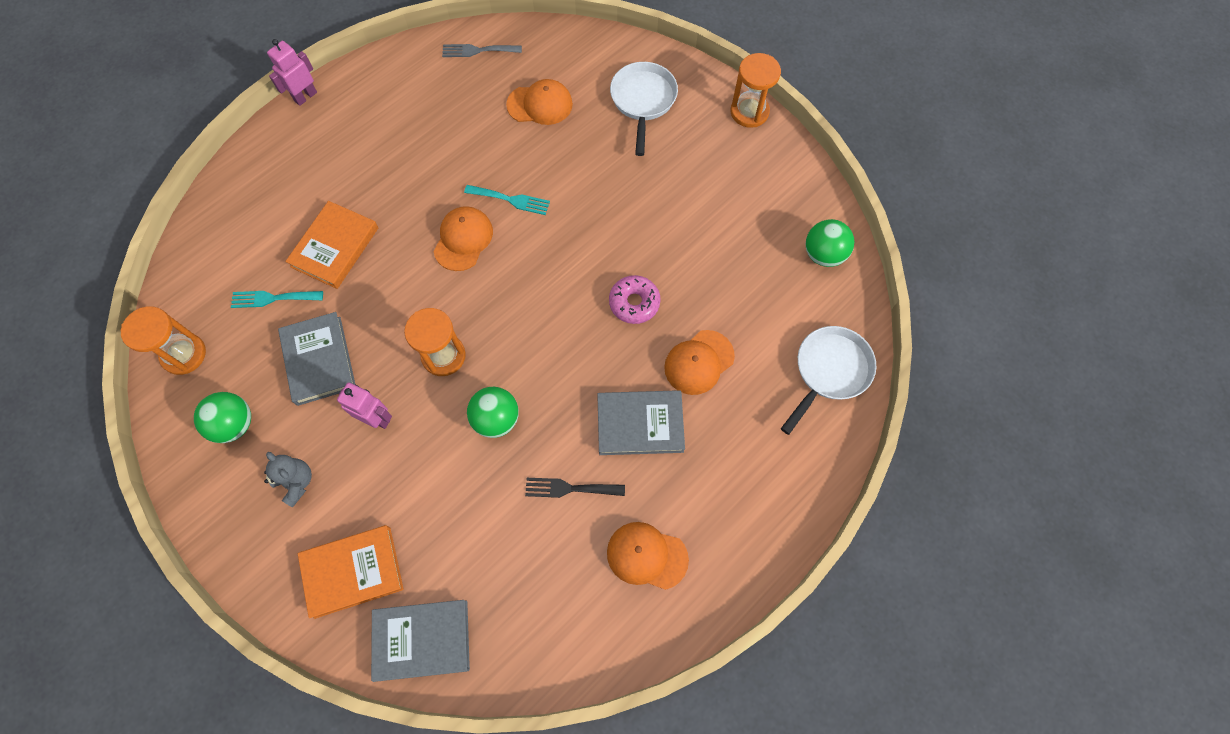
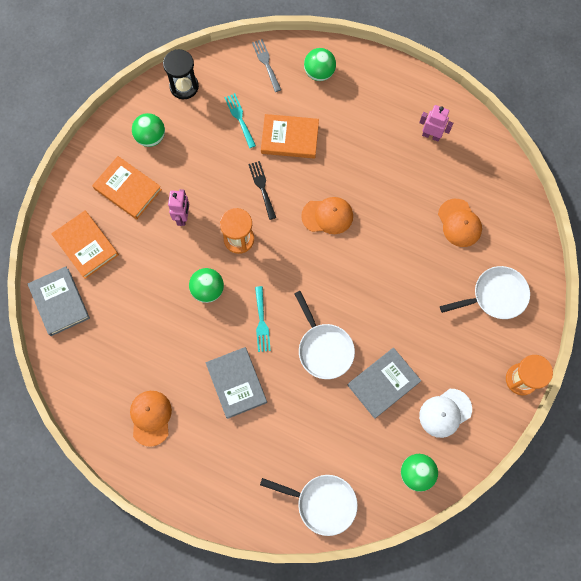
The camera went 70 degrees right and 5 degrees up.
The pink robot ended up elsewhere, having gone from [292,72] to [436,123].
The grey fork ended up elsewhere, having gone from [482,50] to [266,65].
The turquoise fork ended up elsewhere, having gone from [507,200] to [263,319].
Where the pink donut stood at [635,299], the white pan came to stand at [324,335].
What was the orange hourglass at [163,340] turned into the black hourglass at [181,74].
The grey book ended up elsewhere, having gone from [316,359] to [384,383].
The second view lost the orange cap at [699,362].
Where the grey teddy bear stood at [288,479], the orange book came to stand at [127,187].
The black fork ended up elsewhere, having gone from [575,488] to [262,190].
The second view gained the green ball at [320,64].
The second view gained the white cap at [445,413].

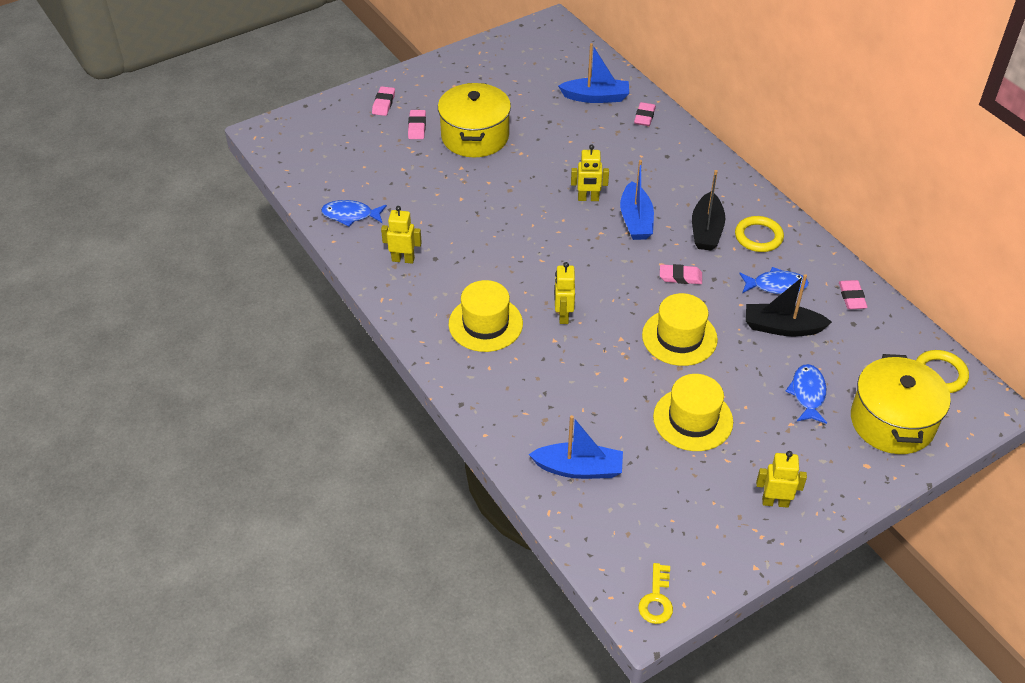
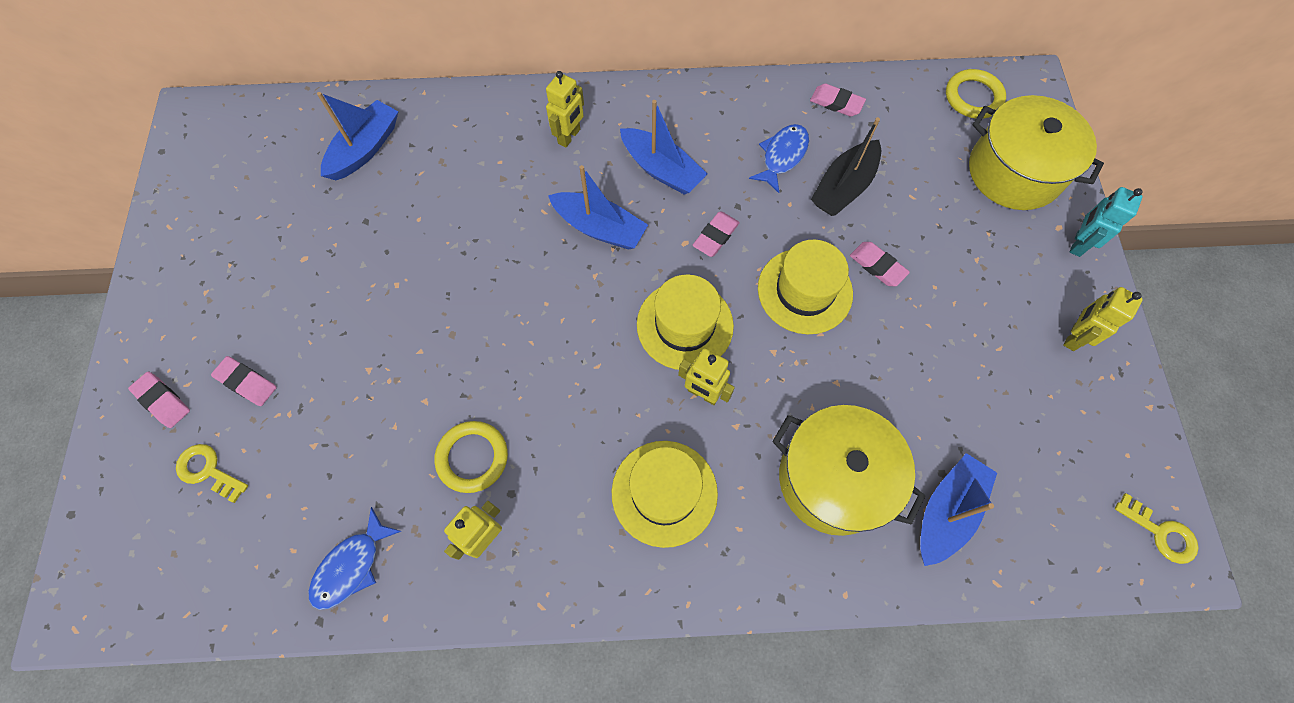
The camera went 60 degrees left and 20 degrees up.
The yellow pot ended up elsewhere, having gone from [474,120] to [849,470].
The pink eraser ended up elsewhere, having gone from [645,114] to [880,264].
The yellow robot ended up elsewhere, having gone from [590,173] to [565,109].
What was the black boat at [708,210] turned into the blue boat at [663,147].
The yellow ring ended up elsewhere, having gone from [759,234] to [471,457].
The second view lost the blue fish at [806,394].
The yellow hat ended up elsewhere, having gone from [693,412] to [685,322].
The second view gained the turquoise robot at [1106,222].
The second view gained the yellow key at [212,473].

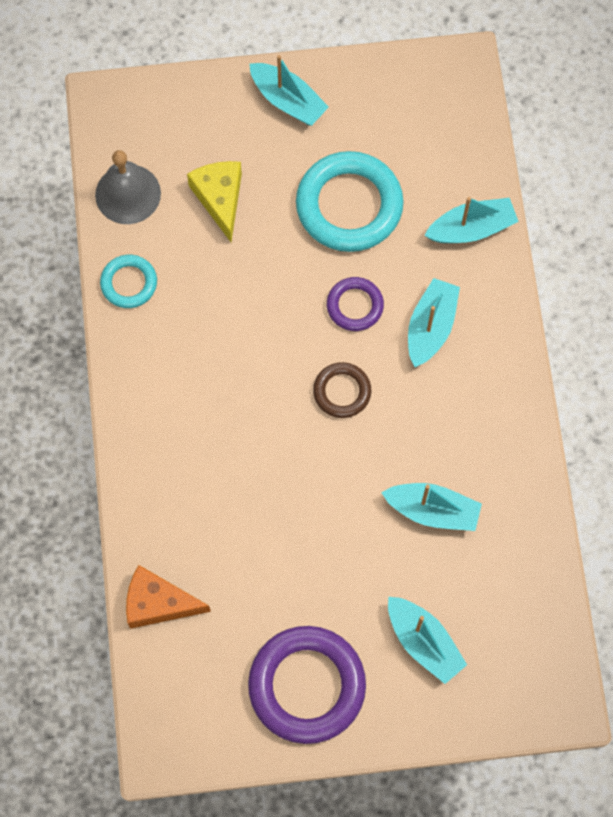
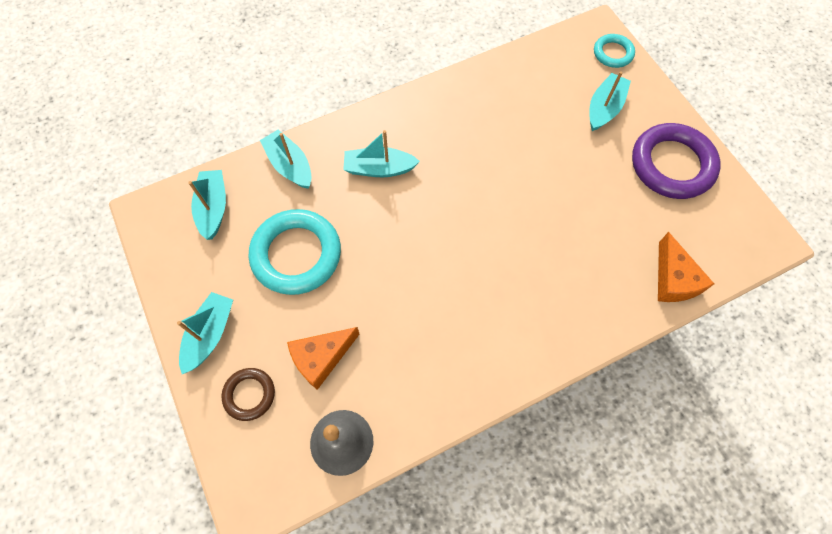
The camera went 110 degrees left and 5 degrees down.
What was the yellow cheese at [214,201] turned into the orange cheese at [323,358].
The turquoise ring ended up elsewhere, having gone from [128,281] to [614,51].
The second view lost the purple ring at [355,304].
The brown ring ended up elsewhere, having gone from [342,390] to [248,394].
The turquoise boat ended up elsewhere, having gone from [431,507] to [207,205].

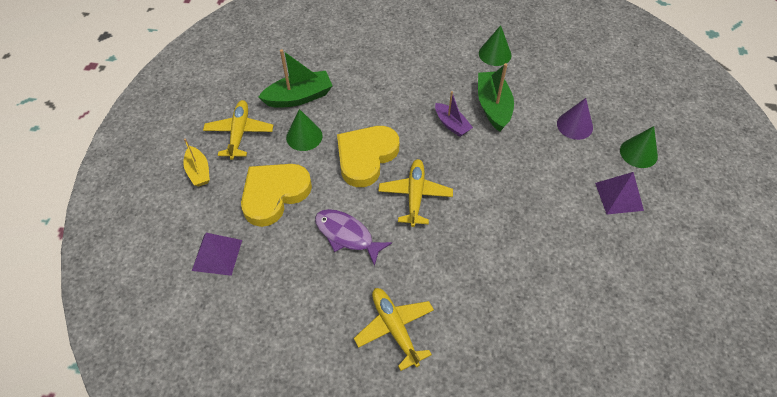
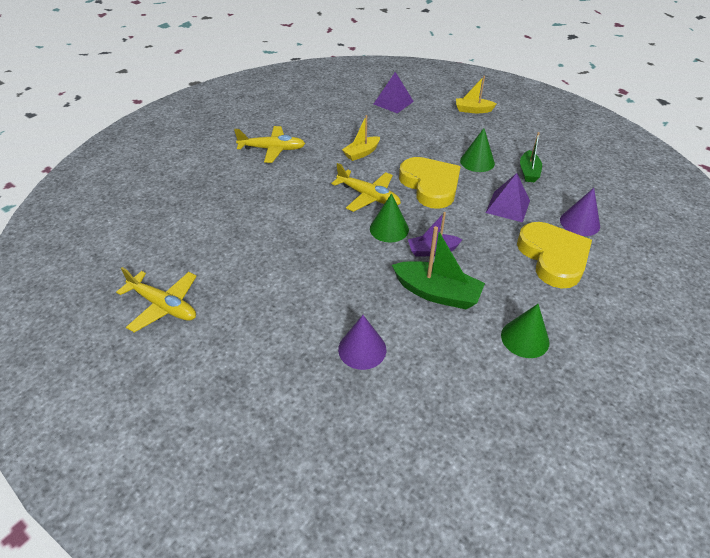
The camera went 120 degrees right and 10 degrees down.
The size of the green boat at [295,78] changed by a factor of 0.63.
The yellow plane ended up elsewhere, having gone from [238,130] to [156,299].
The green cone ended up elsewhere, having gone from [639,147] to [389,218].
The yellow heart ended up elsewhere, having gone from [276,195] to [554,255].
The purple pyramid ended up elsewhere, having gone from [619,193] to [508,197].
Where the purple fish stood at [353,237], the yellow boat came to stand at [361,138].
The second view gained the purple cone at [580,212].

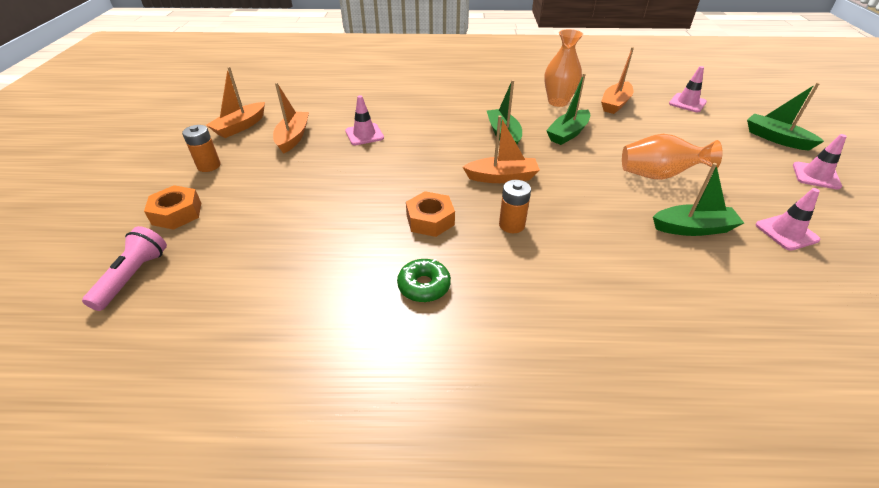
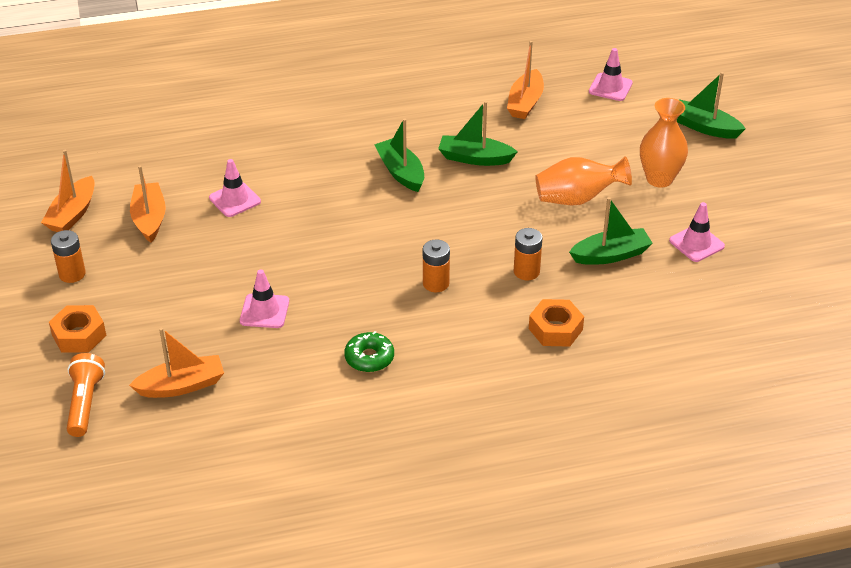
The camera went 15 degrees left and 0 degrees up.
The orange vase ended up elsewhere, having gone from [563,68] to [664,143].
The green boat at [568,109] ended up facing another way, 75 degrees clockwise from before.
The orange boat ended up elsewhere, having gone from [501,149] to [176,363].
The pink traffic cone ended up elsewhere, having gone from [820,162] to [264,298].
The orange nut ended up elsewhere, having gone from [430,214] to [556,323].
What was the pink flashlight at [124,268] turned into the orange flashlight at [86,395].
The second view gained the orange battery at [528,254].

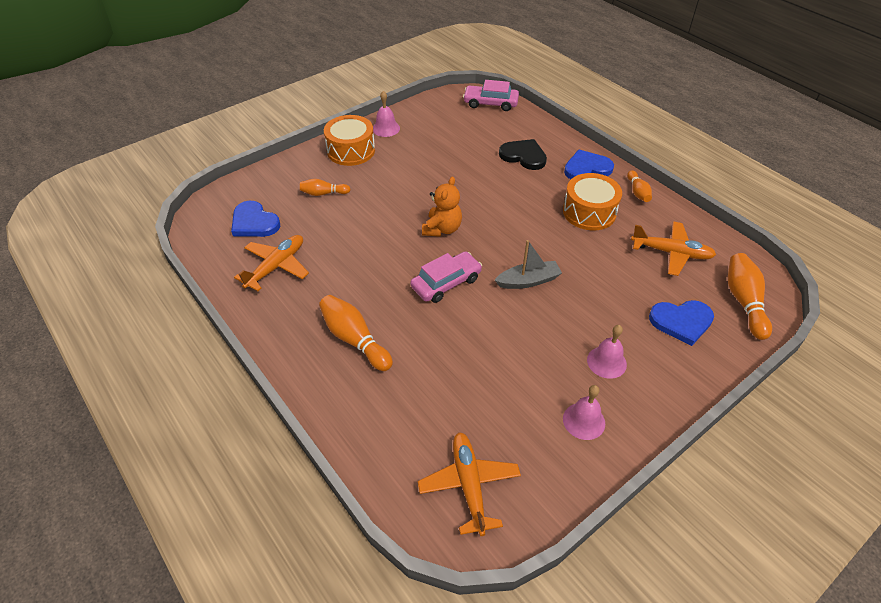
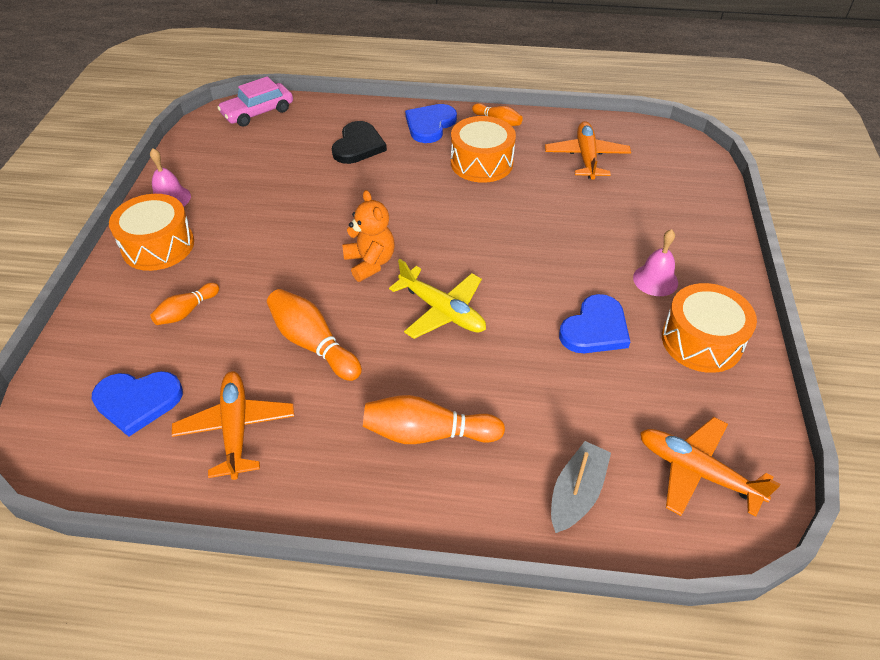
The camera went 45 degrees left and 0 degrees up.
The black heart at [523,154] ended up facing another way, 120 degrees clockwise from before.
The orange plane at [673,248] ended up facing another way, 60 degrees counterclockwise from before.
The grey boat ended up elsewhere, having gone from [528,264] to [581,487].
Where the pink car stood at [446,277], the yellow plane came to stand at [437,299].
The orange bowling pin ended up elsewhere, having gone from [750,296] to [314,335].
The blue heart ended up elsewhere, having gone from [681,323] to [594,323].
Where the pink bell stood at [584,412], the orange drum came to stand at [709,328].

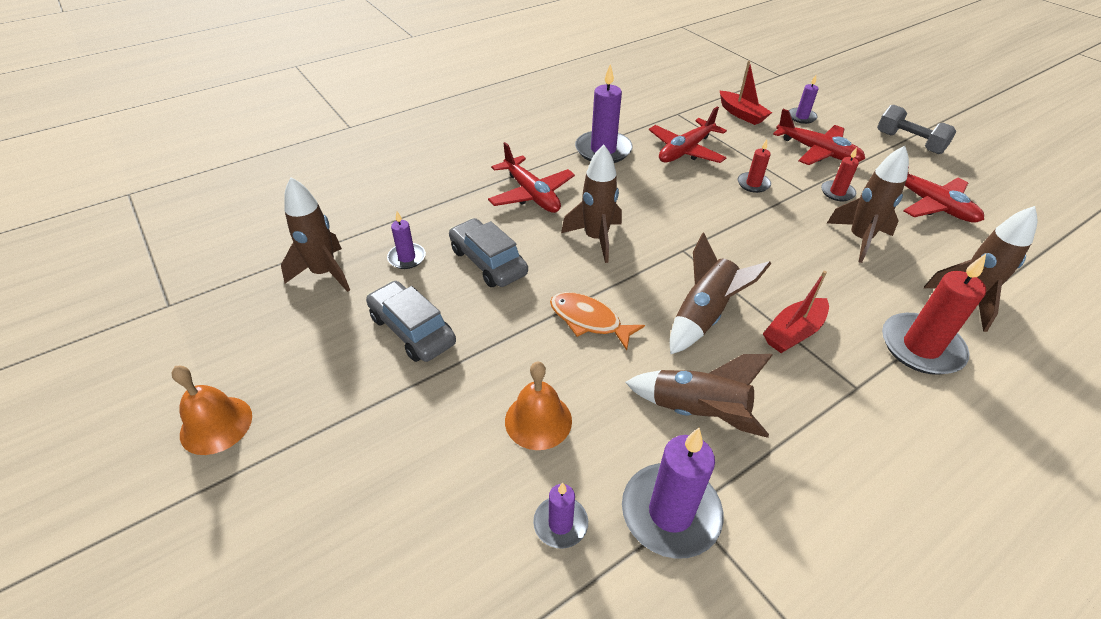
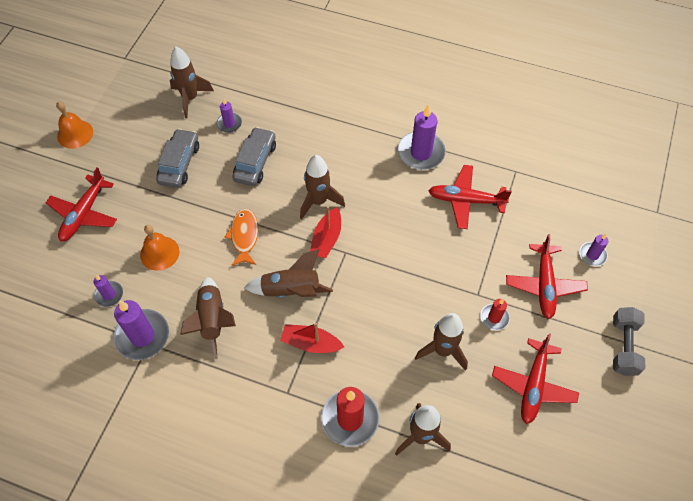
The camera went 55 degrees right and 15 degrees up.
The red boat ended up elsewhere, having gone from [746,93] to [325,232].
The second view lost the red candle at [754,166].
The red plane ended up elsewhere, having gone from [531,177] to [81,204].

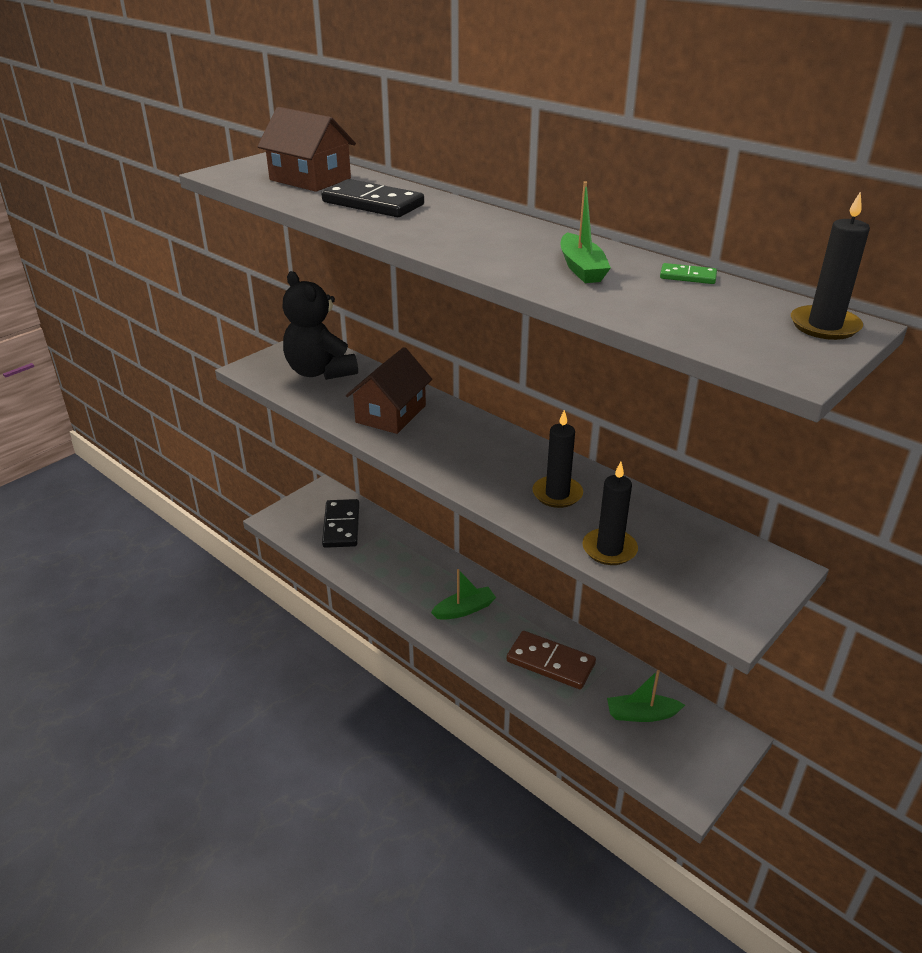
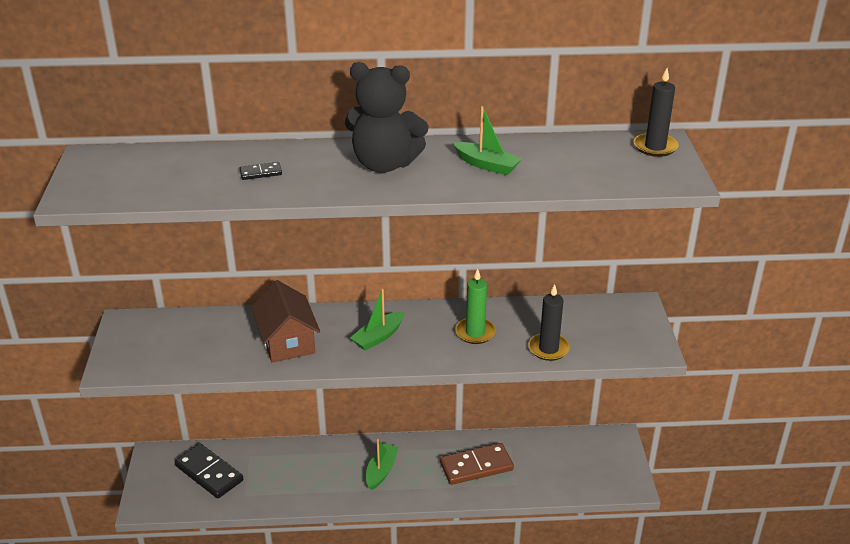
The camera went 45 degrees left and 0 degrees up.
The second view lost the brown house at [306,149].
The size of the black domino at [372,198] changed by a factor of 0.47.
The second view lost the green domino at [688,273].
The black teddy bear ended up elsewhere, having gone from [320,325] to [387,117].
What was the black candle at [557,459] turned into the green candle at [475,306].
The green boat ended up elsewhere, having gone from [646,696] to [377,319].

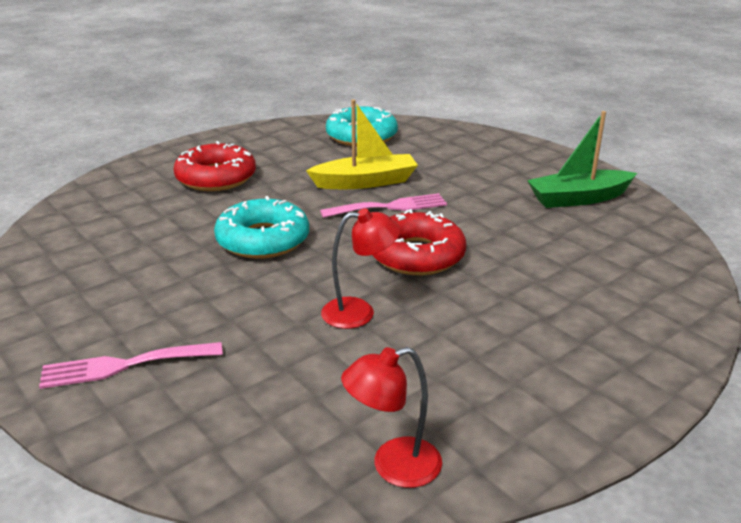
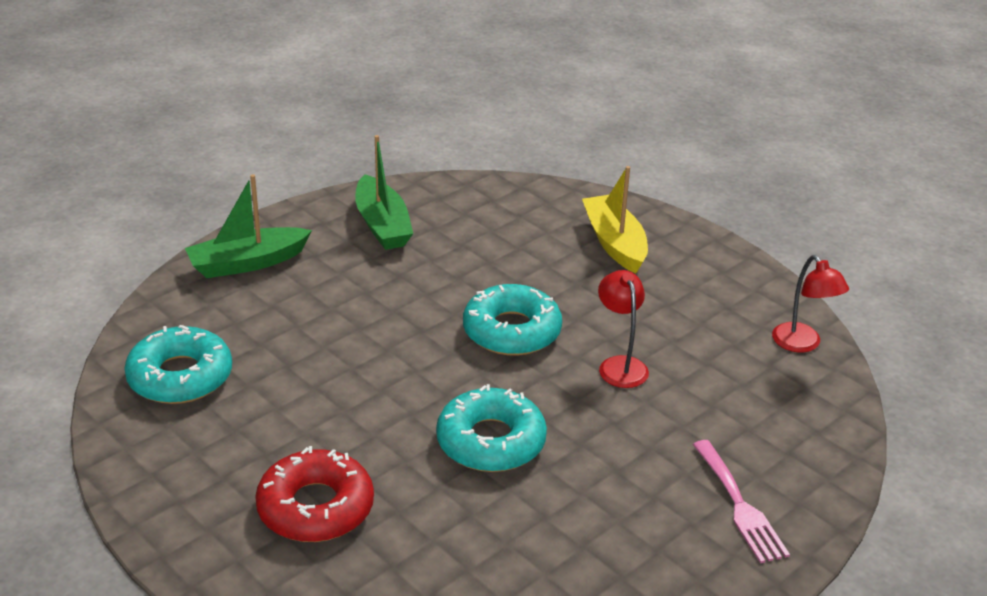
The camera went 95 degrees left and 5 degrees up.
The yellow boat ended up elsewhere, having gone from [362,144] to [615,219].
The second view lost the pink fork at [383,205].
What was the red donut at [419,242] turned into the turquoise donut at [512,320].
The second view gained the green boat at [248,226].

